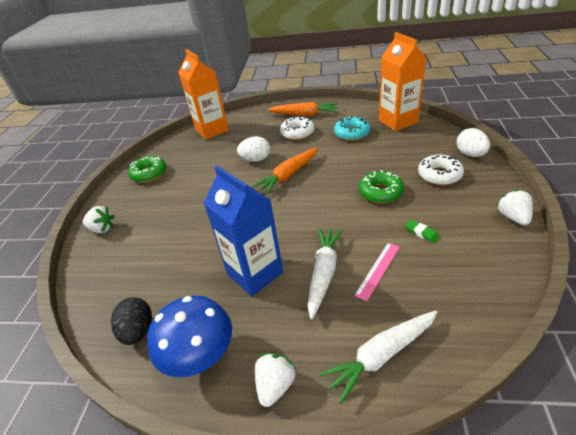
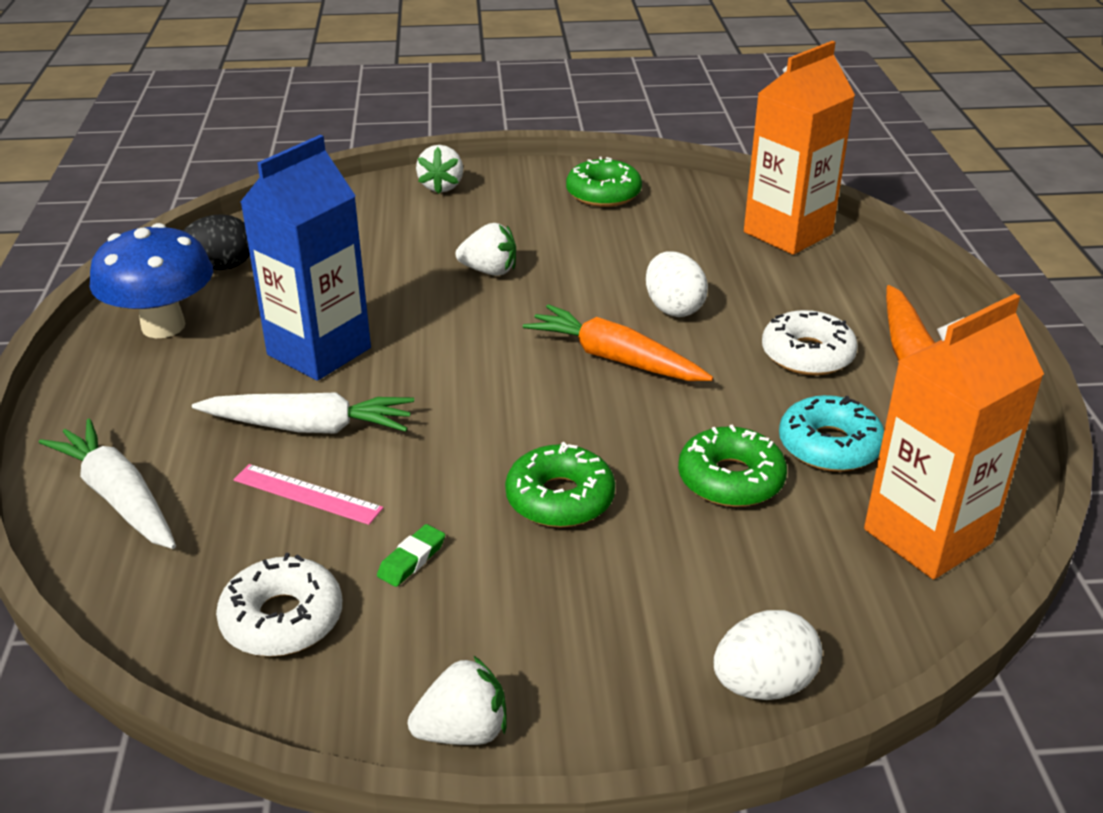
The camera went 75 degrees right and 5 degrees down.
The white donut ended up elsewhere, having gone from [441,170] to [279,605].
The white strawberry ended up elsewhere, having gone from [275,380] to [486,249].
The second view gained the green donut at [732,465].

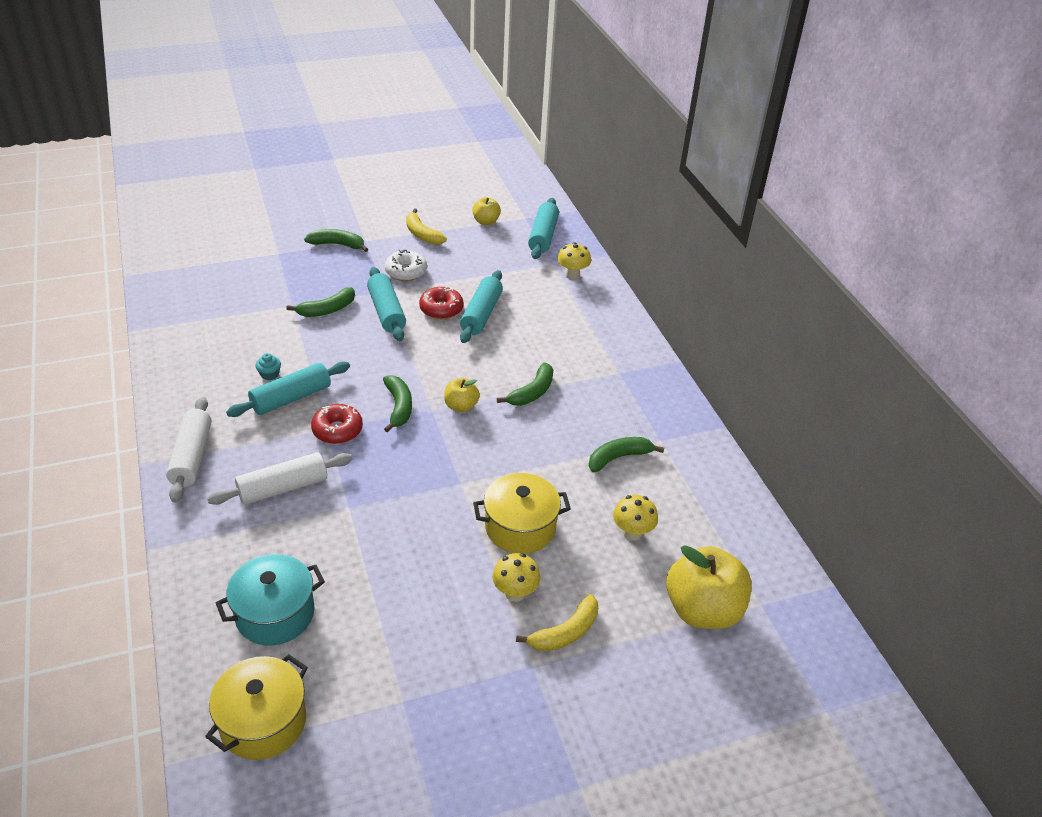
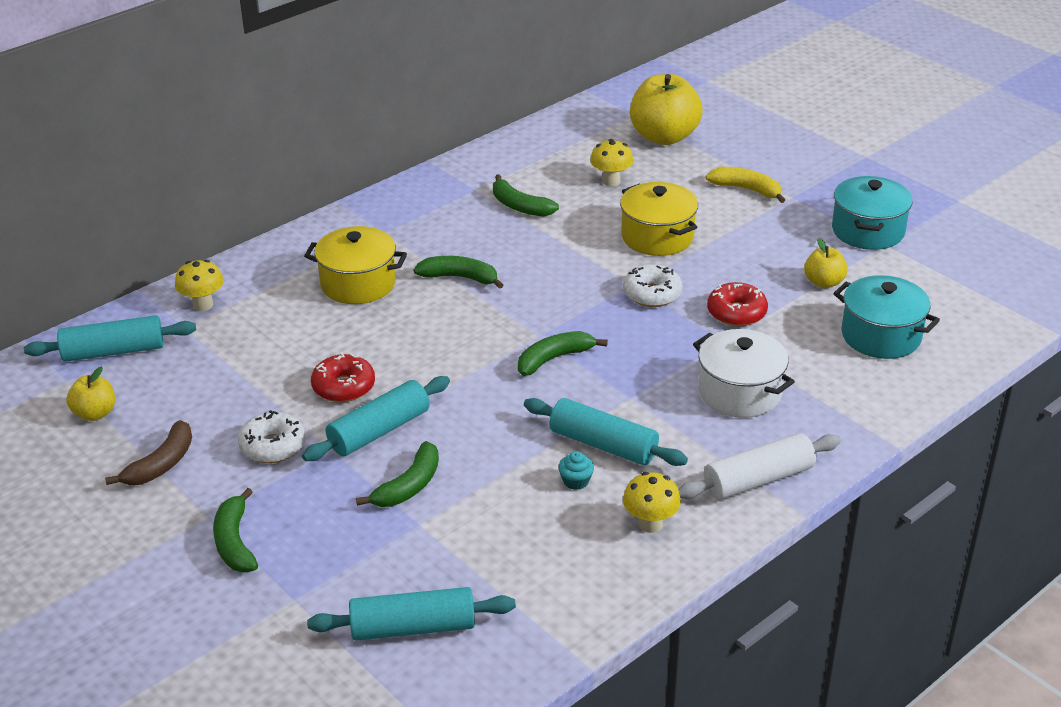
The camera went 110 degrees left and 5 degrees down.
What was the yellow banana at [426,226] turned into the brown banana at [148,452].
The turquoise rolling pin ended up elsewhere, having gone from [481,306] to [411,614].
The green banana at [321,302] ended up facing another way, 90 degrees clockwise from before.
The yellow apple ended up elsewhere, having gone from [462,395] to [826,263].
The red donut ended up elsewhere, having gone from [337,424] to [737,304].
Where the white rolling pin stood at [280,478], the white pot came to stand at [744,373].
The yellow mushroom ended up elsewhere, having gone from [516,577] to [652,502].
The yellow pot ended up elsewhere, having gone from [256,707] to [355,265].
The second view gained the turquoise pot at [872,213].
The second view gained the white donut at [652,285].

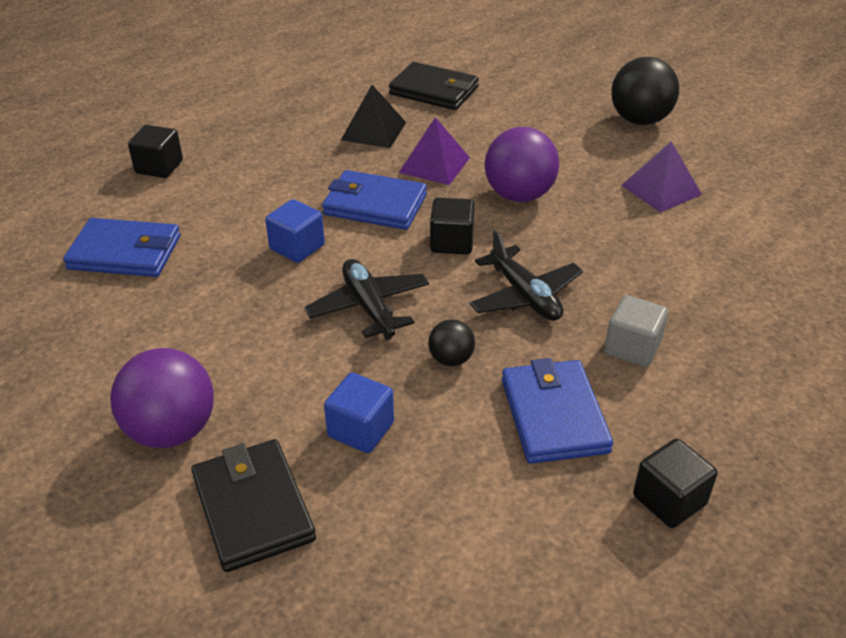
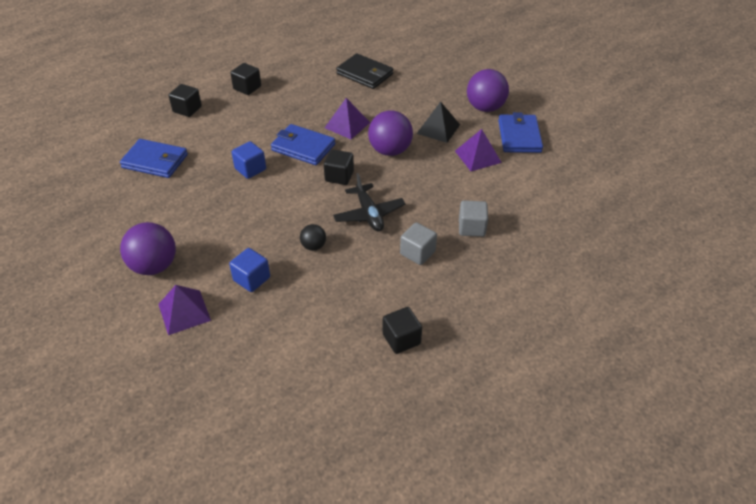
The camera went 10 degrees right and 5 degrees up.
What was the black ball at [645,91] turned into the purple ball at [488,90].
The black pyramid ended up elsewhere, having gone from [373,116] to [438,122].
The second view lost the black plane at [366,299].
The blue wallet ended up elsewhere, having gone from [557,411] to [520,132].
Where the black wallet stood at [253,505], the purple pyramid came to stand at [184,310].
The second view gained the black cube at [245,79].
The second view gained the grey cube at [473,218].

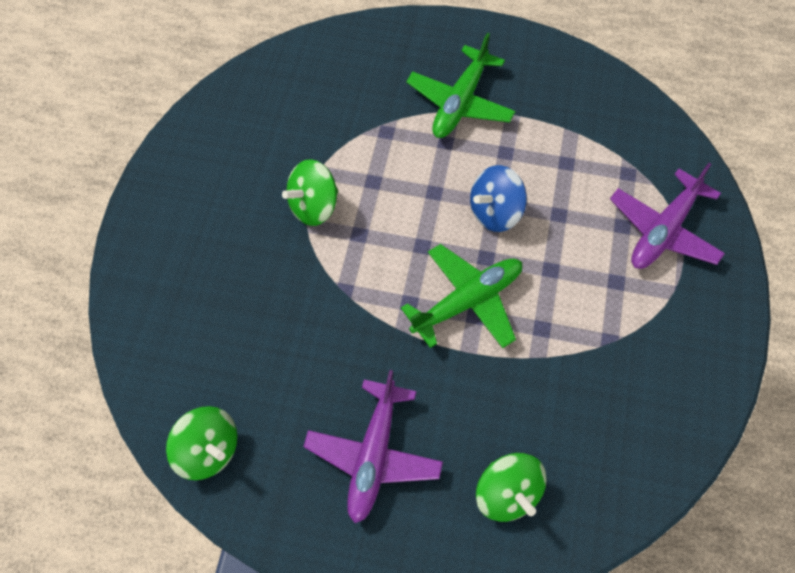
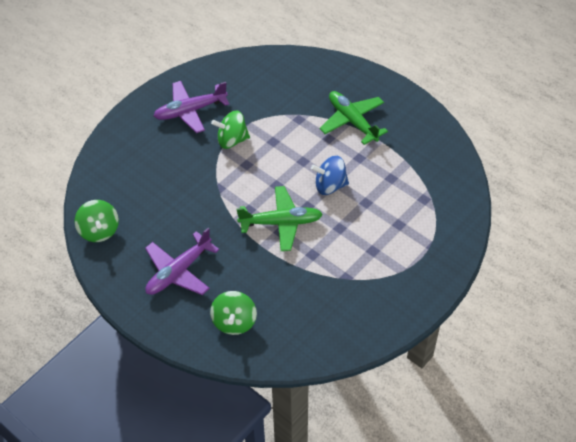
The camera went 30 degrees right and 10 degrees down.
The green plane at [461,85] ended up facing another way, 90 degrees clockwise from before.
The purple plane ended up elsewhere, having gone from [667,216] to [191,107].

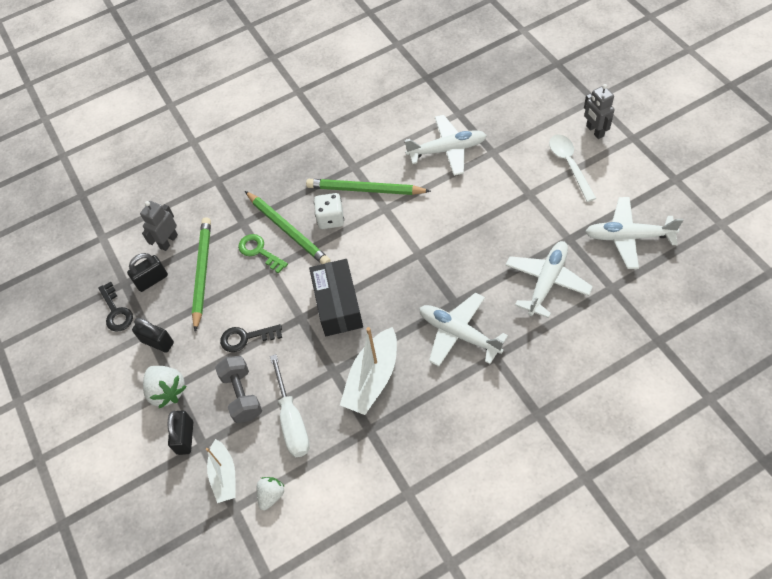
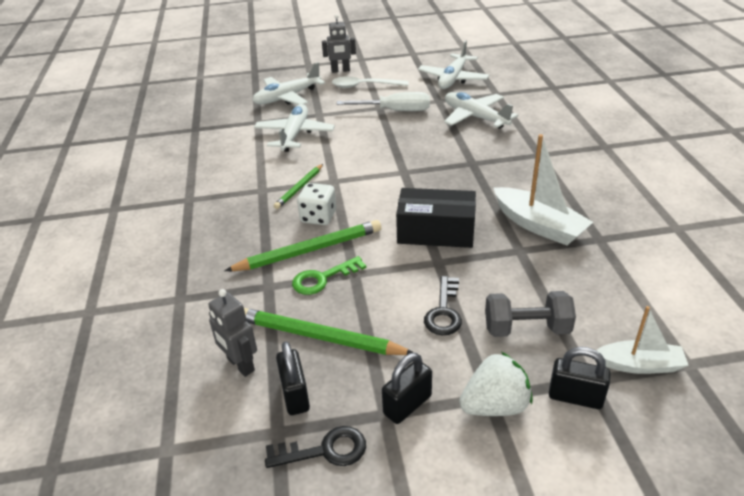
The camera went 75 degrees left and 20 degrees down.
The size of the green pencil at [368,187] changed by a factor of 0.59.
The white plane ended up elsewhere, having gone from [463,329] to [288,83].
The white screwdriver ended up elsewhere, having gone from [290,405] to [383,101].
The second view lost the white strawberry at [271,493].

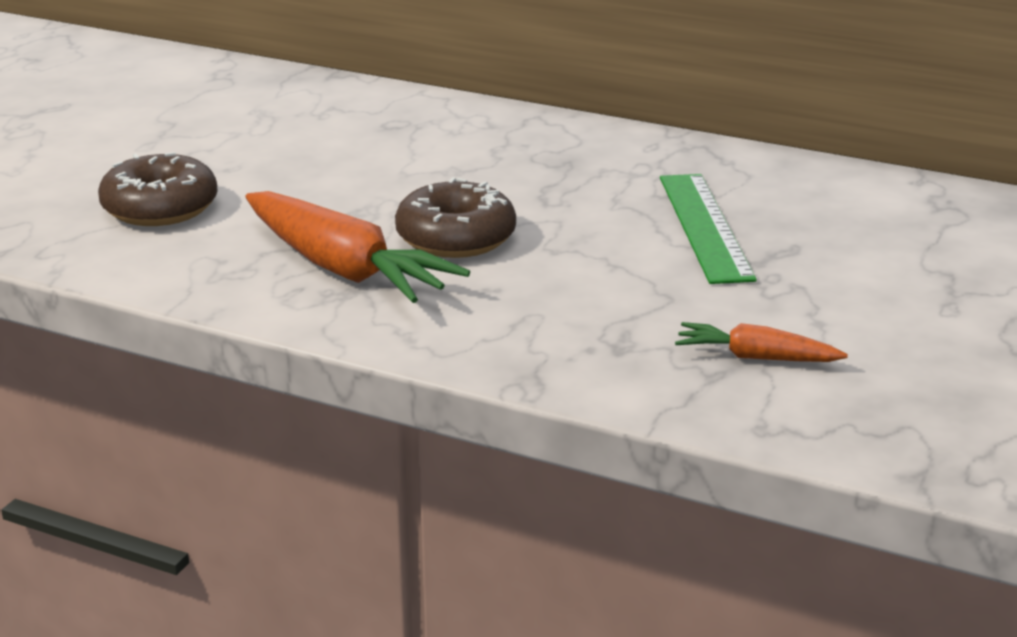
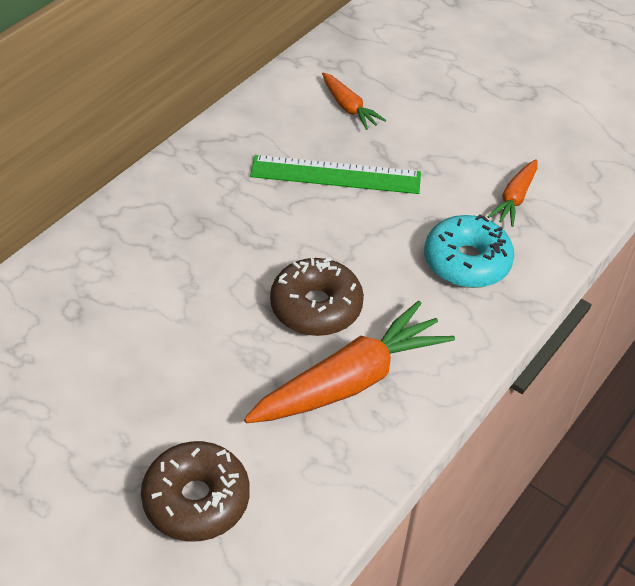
The camera went 80 degrees left and 20 degrees up.
The second view gained the orange carrot at [354,101].
The second view gained the turquoise donut at [469,251].

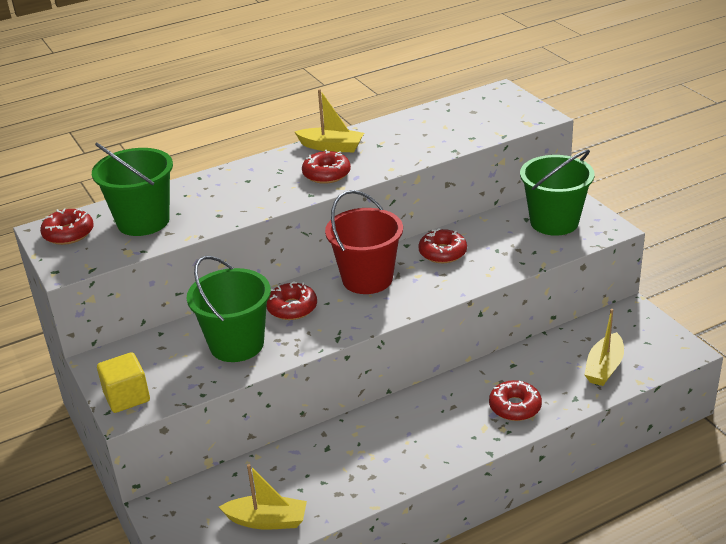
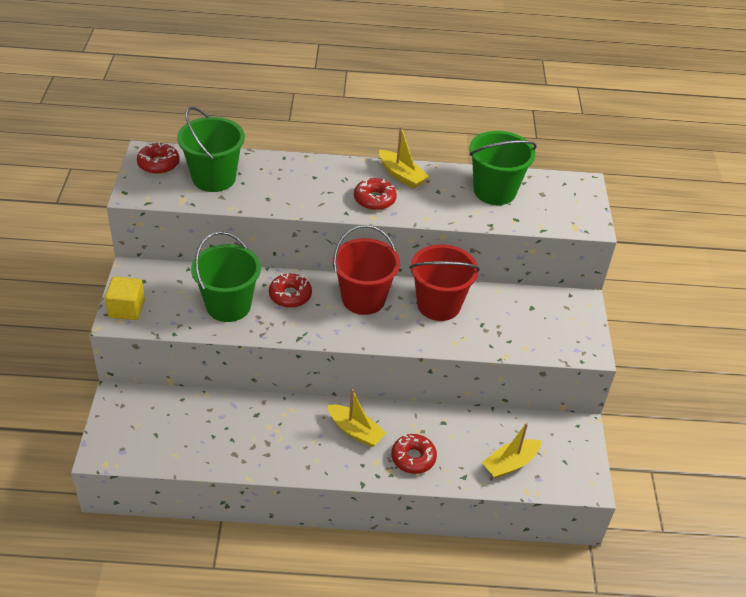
The camera went 25 degrees right and 10 degrees up.
The green bucket ended up elsewhere, having gone from [557,192] to [503,168].
Where the red donut stood at [442,245], the red bucket came to stand at [444,282].
The yellow boat ended up elsewhere, having gone from [263,496] to [357,418].

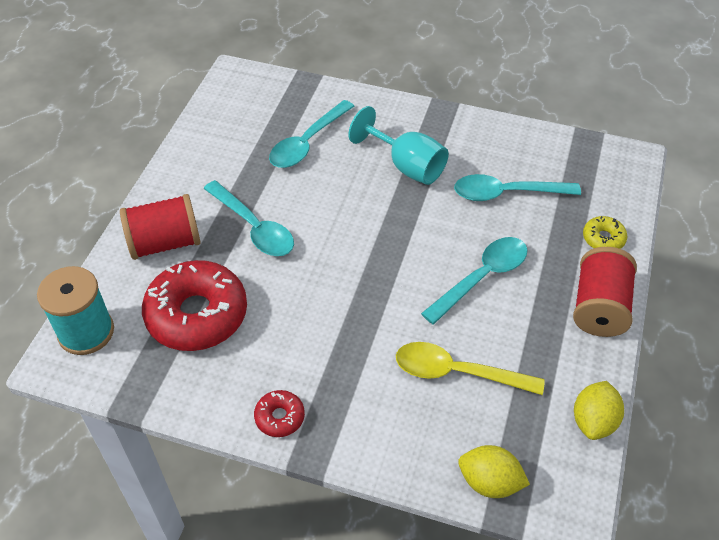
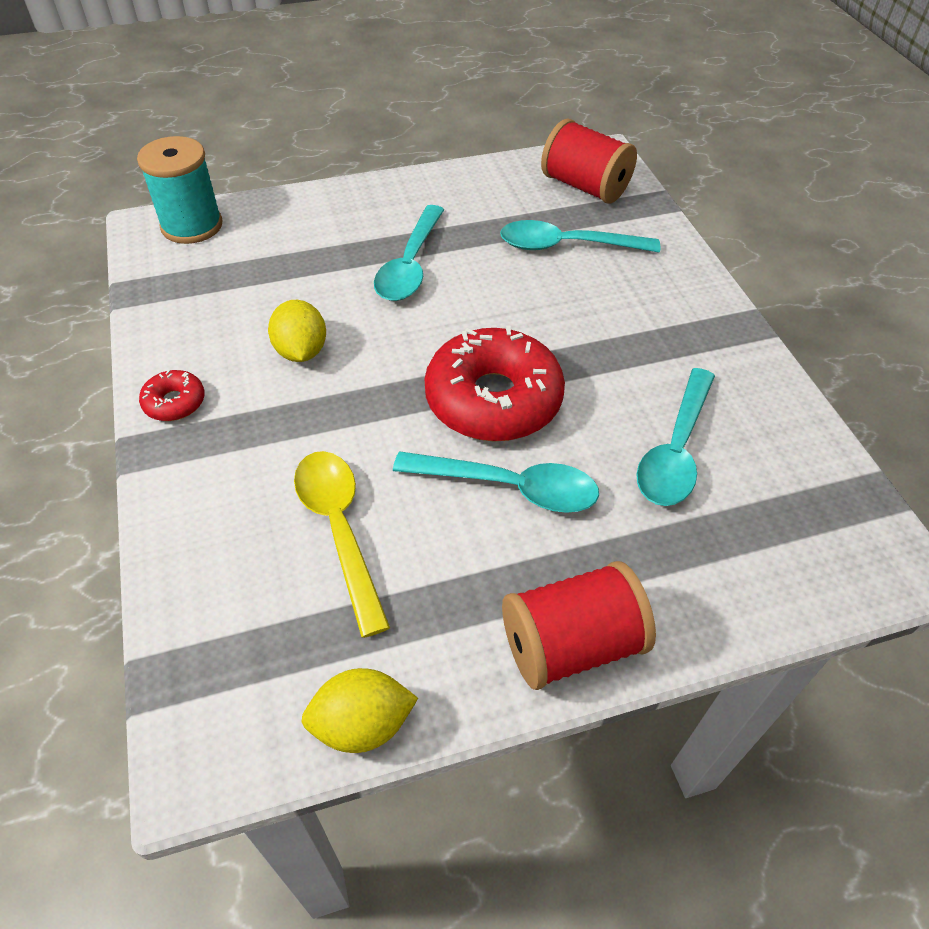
The camera went 55 degrees right and 0 degrees up.
The second view lost the turquoise goblet at [398,145].
The turquoise spoon at [517,187] ended up facing another way, 120 degrees counterclockwise from before.
The red spool ended up elsewhere, having gone from [160,227] to [589,161].
The second view lost the yellow donut at [605,232].
The red donut ended up elsewhere, having gone from [194,305] to [495,384].
The yellow lemon ended up elsewhere, having gone from [494,471] to [297,331].

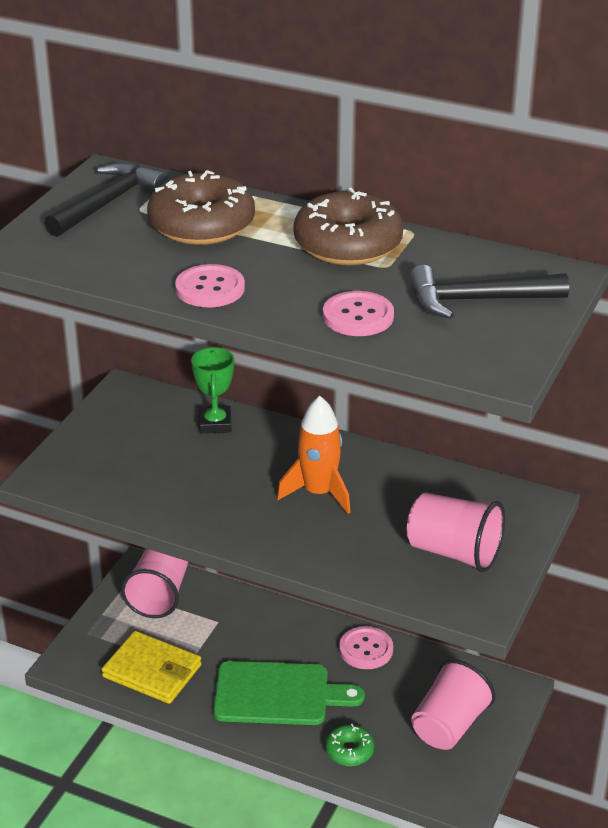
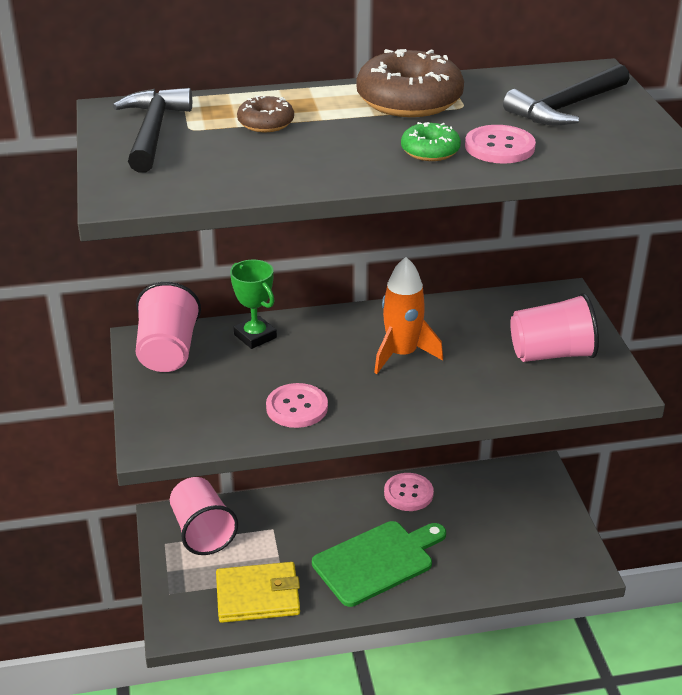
The camera went 35 degrees left and 0 degrees up.
The size of the brown donut at [201,207] changed by a factor of 0.51.
The pink button ended up elsewhere, having gone from [210,285] to [297,405].
The pink cup ended up elsewhere, having gone from [453,704] to [168,327].
The green donut ended up elsewhere, having gone from [350,745] to [431,141].

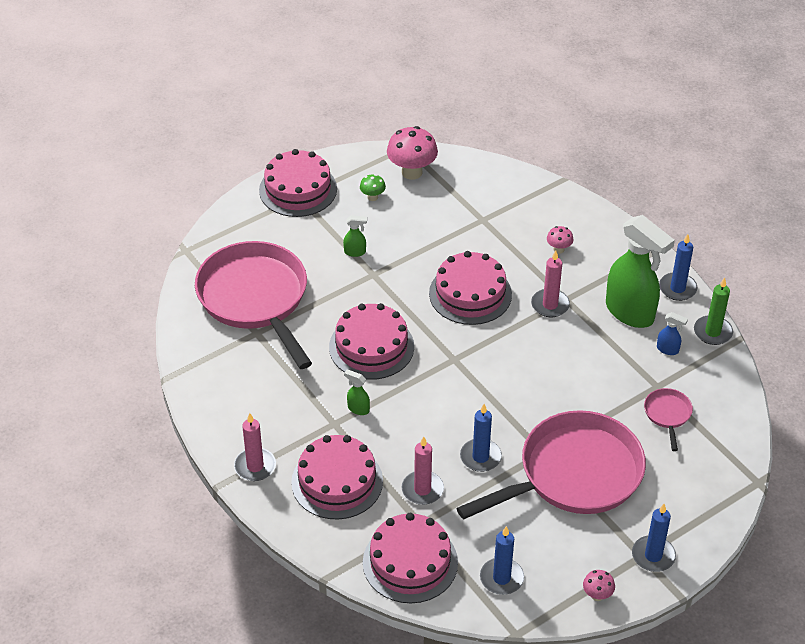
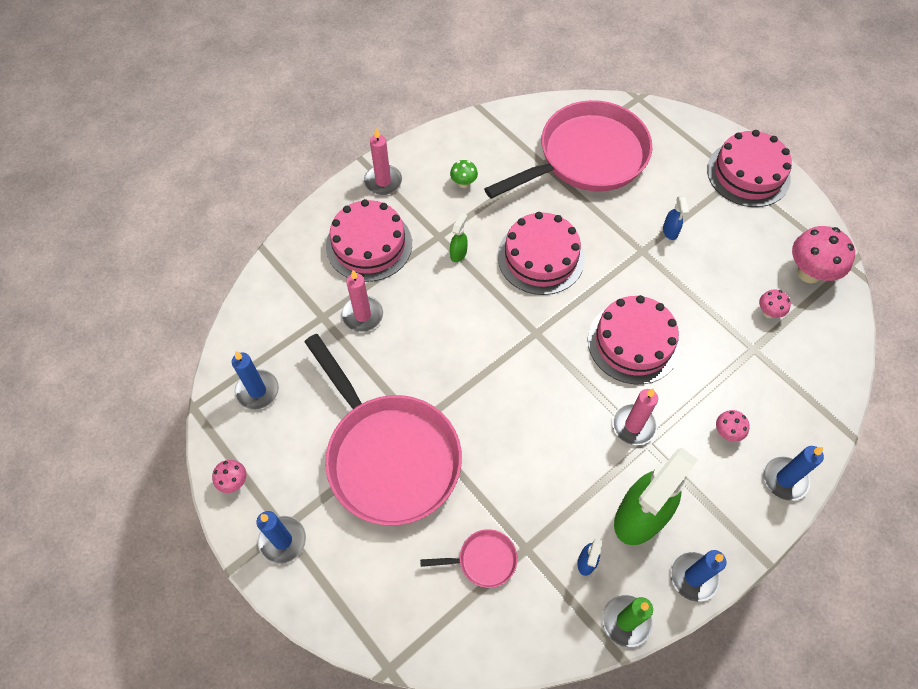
The camera went 85 degrees right and 15 degrees up.
The green mushroom ended up elsewhere, having gone from [373,187] to [464,174].
What was the green spray bottle at [355,236] turned into the blue spray bottle at [676,218].
The blue candle ended up elsewhere, having gone from [481,438] to [793,473].
The second view lost the pink cake at [410,558].
The second view gained the pink mushroom at [775,304].

